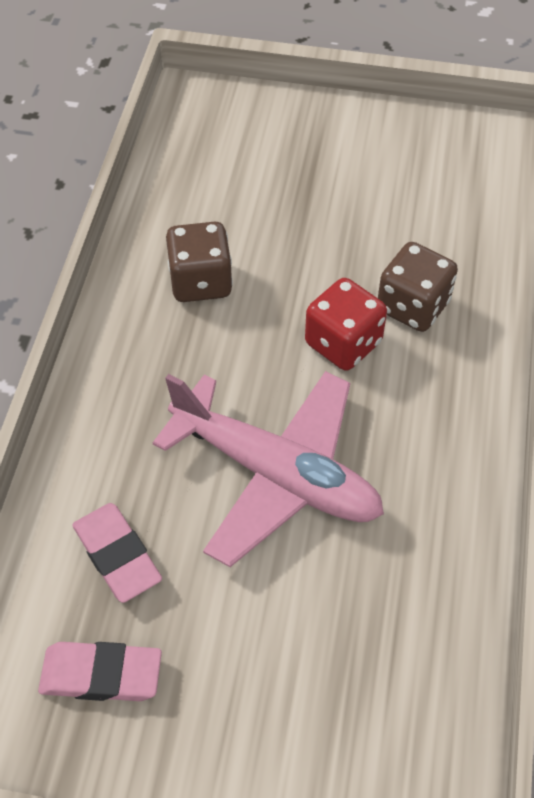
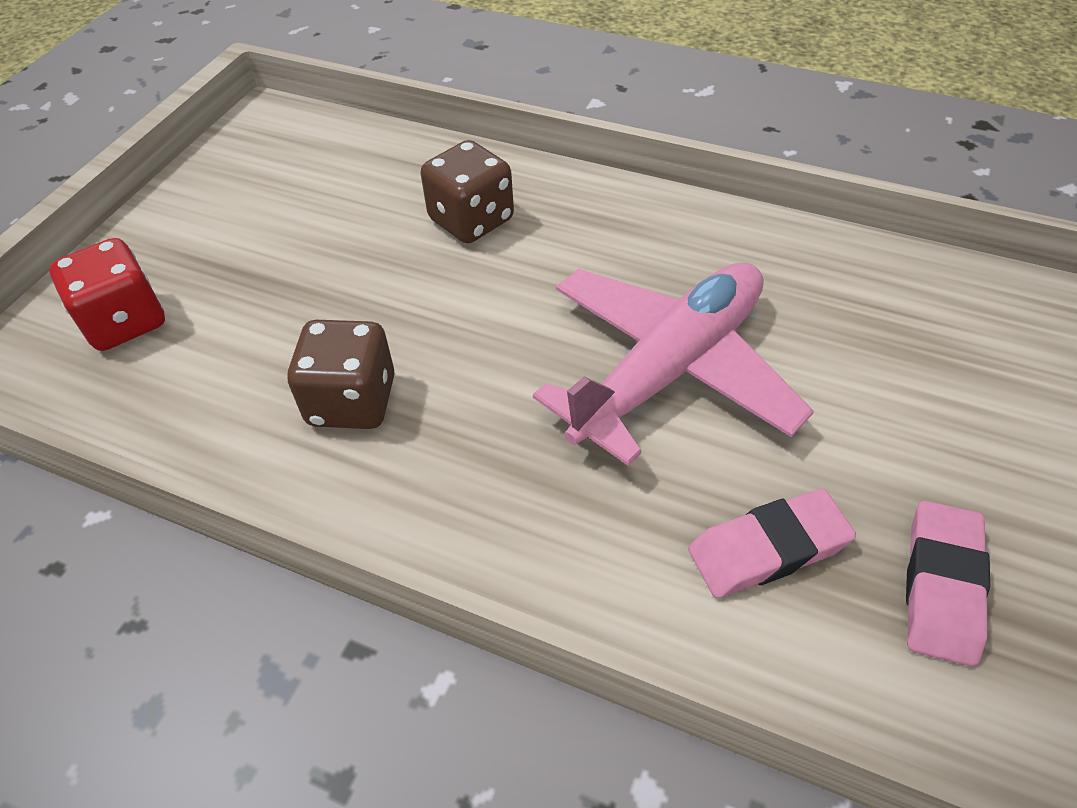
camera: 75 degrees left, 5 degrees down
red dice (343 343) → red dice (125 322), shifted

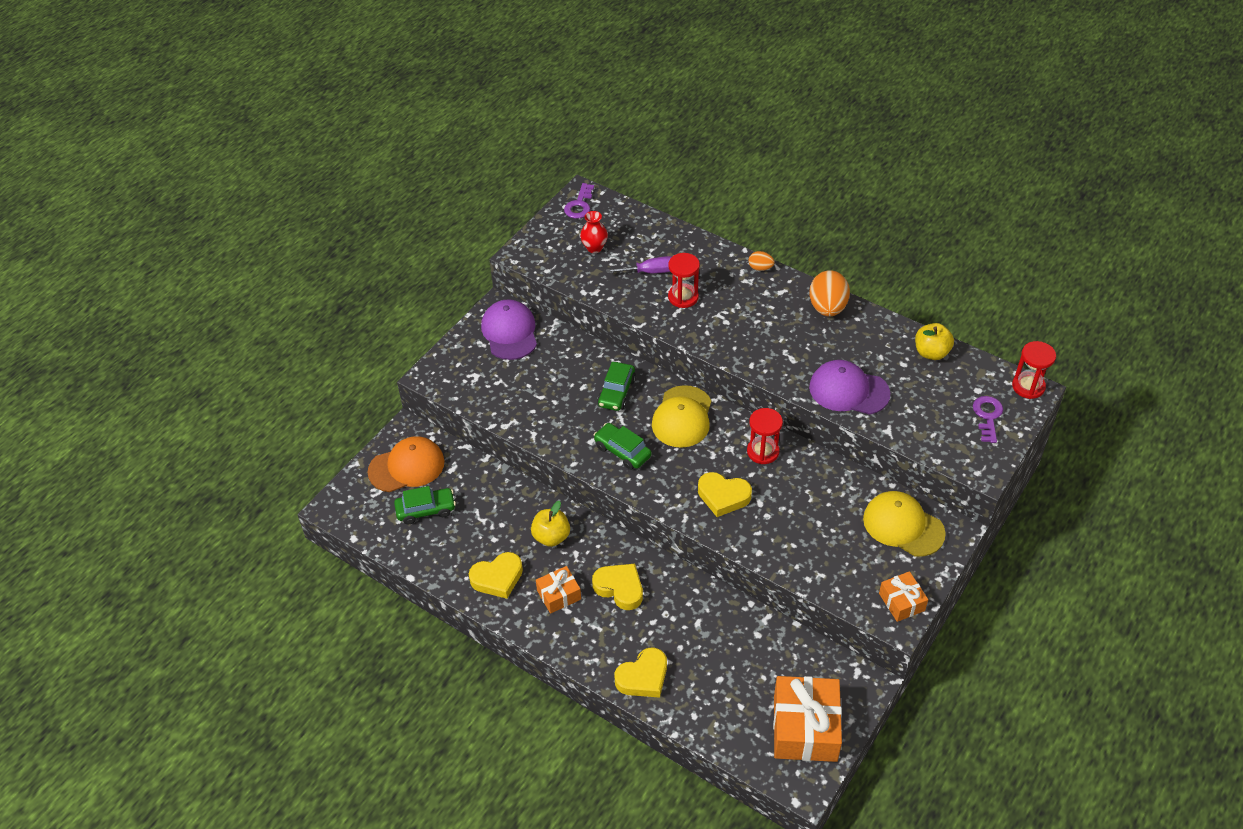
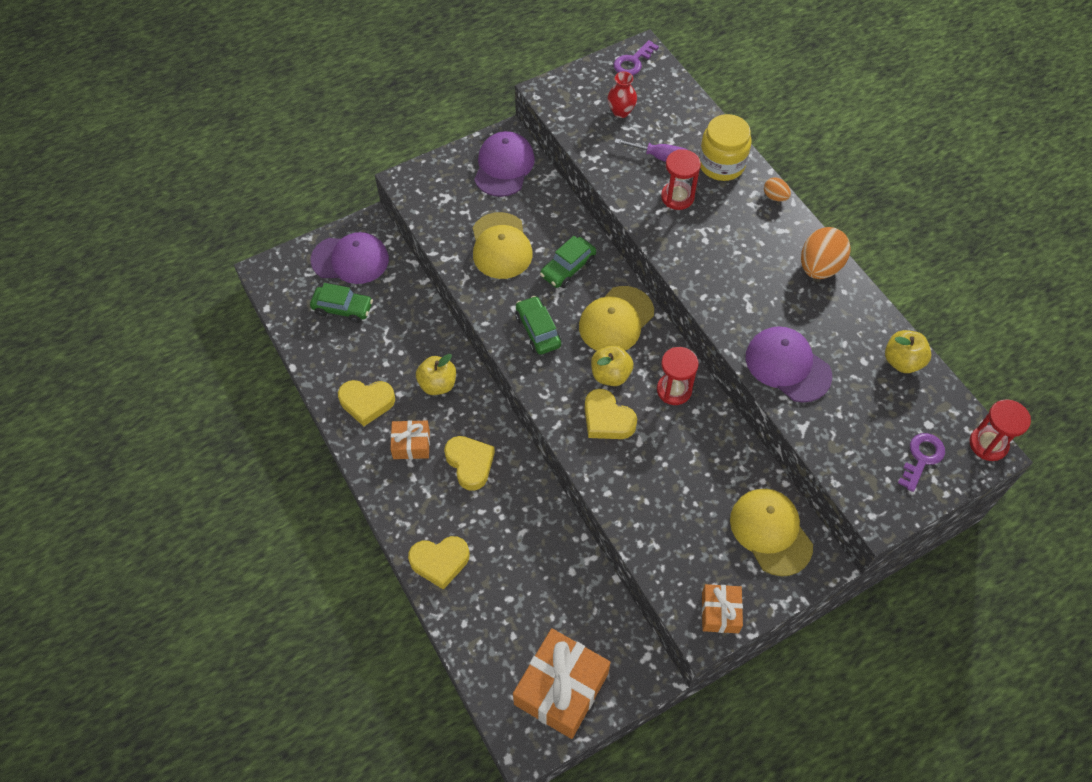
camera: 25 degrees right, 10 degrees up
orange cap (407 467) → purple cap (350 260)
- → yellow cap (501 246)
- → yellow apple (610 375)
- → yellow jar (721 164)

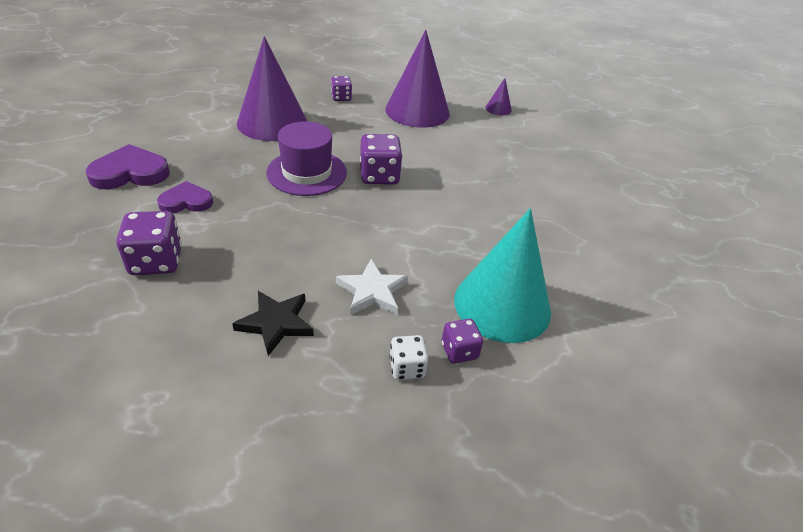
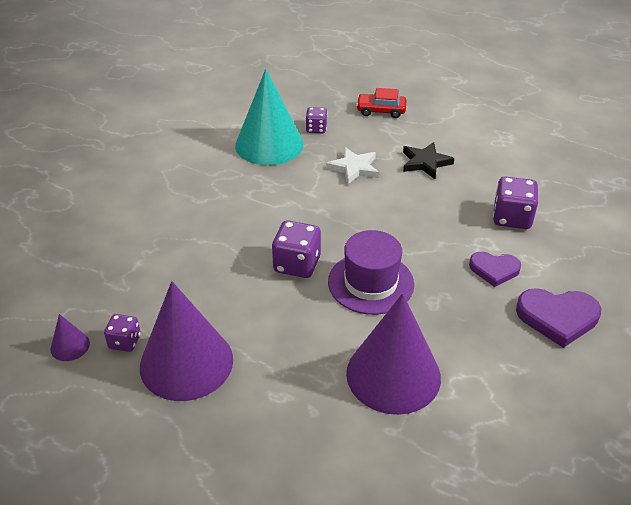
camera: 155 degrees left, 0 degrees up
purple dice (341 97) → purple dice (125 342), shifted
- → red car (381 111)
white dice (407 368) → -

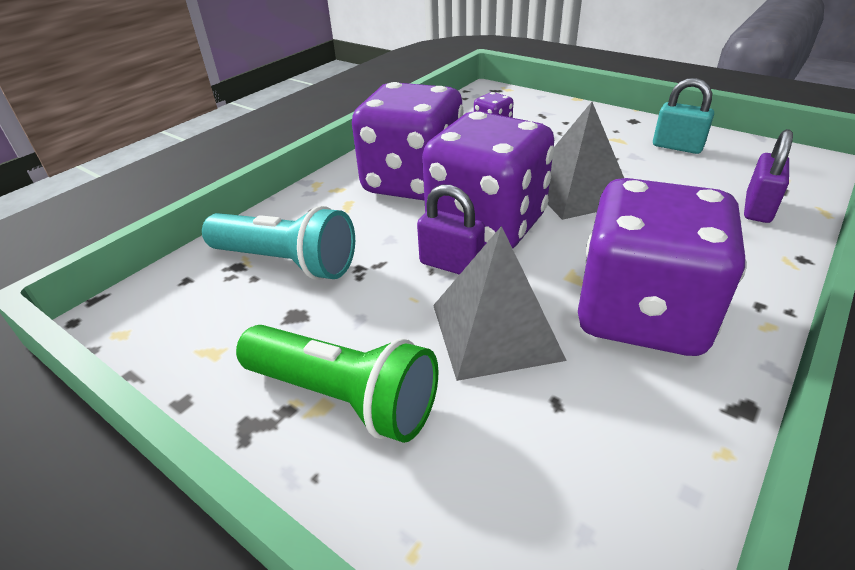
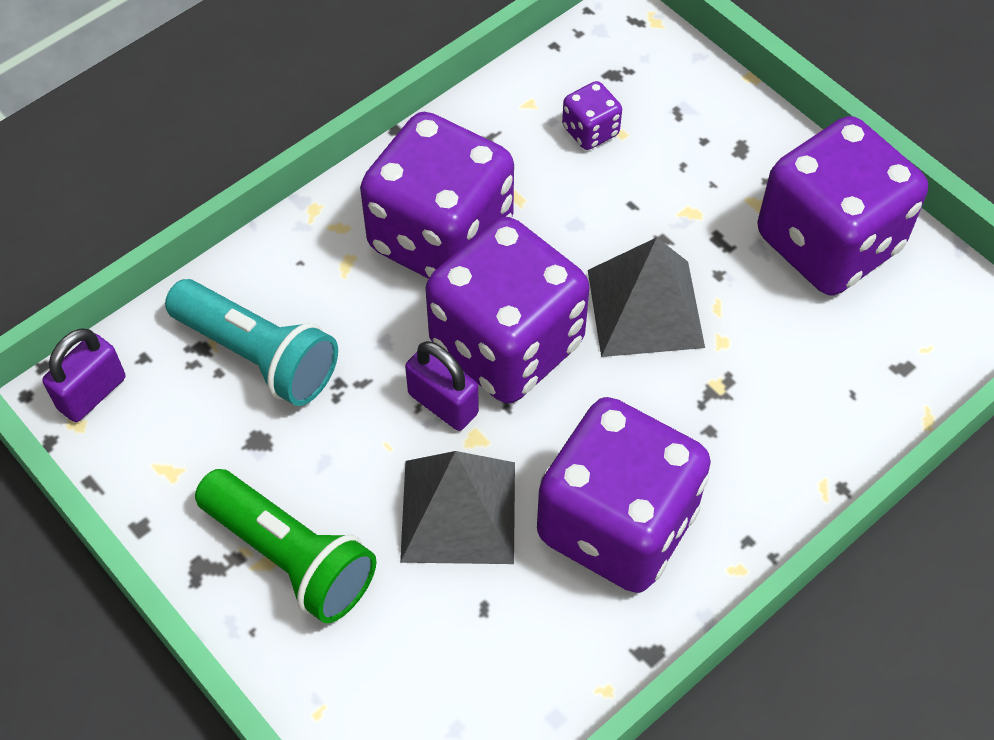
camera: 10 degrees right, 20 degrees up
purple padlock (758 208) → purple padlock (92 393), shifted
turquoise padlock (677 147) → purple dice (828 242)

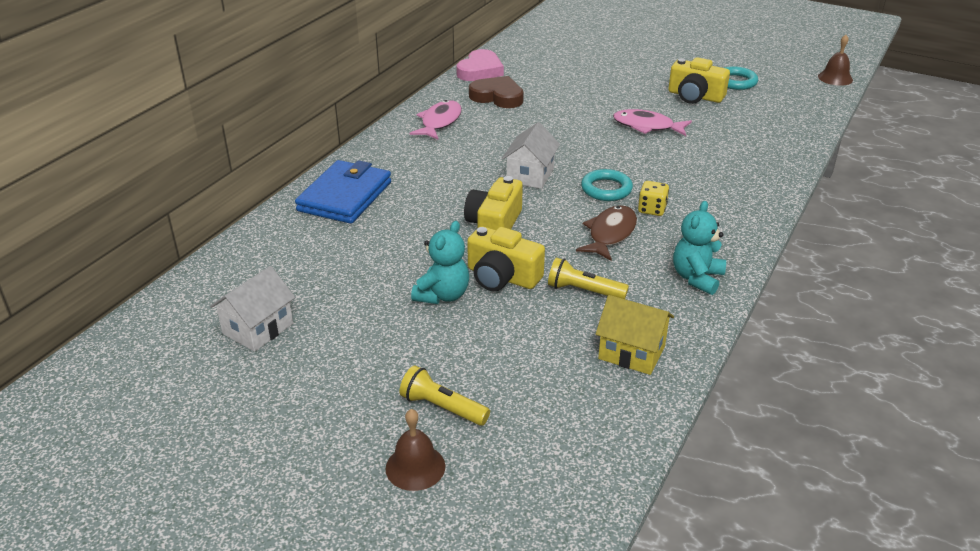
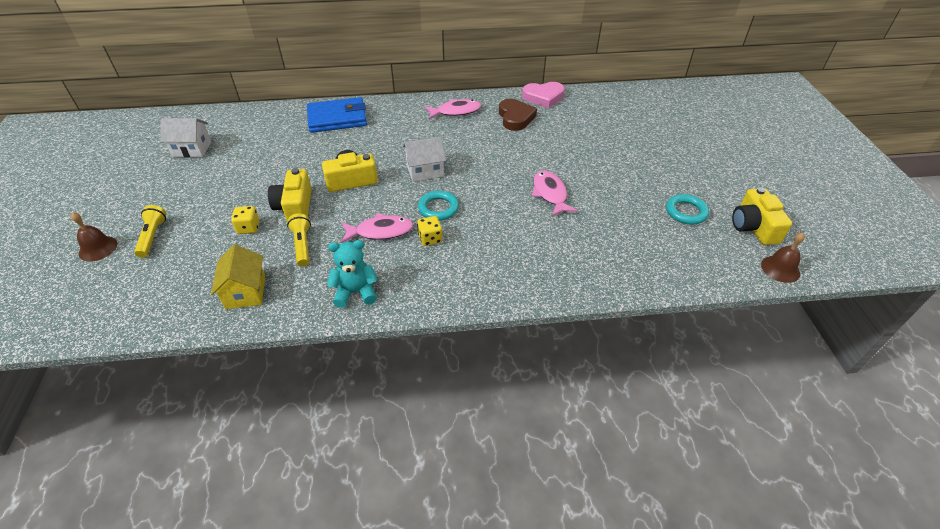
camera: 55 degrees right, 10 degrees up
- → yellow dice (248 228)
brown fish (610 234) → pink fish (381 231)
yellow camera (695 96) → yellow camera (753 227), shifted
turquoise teddy bear (442 295) → -

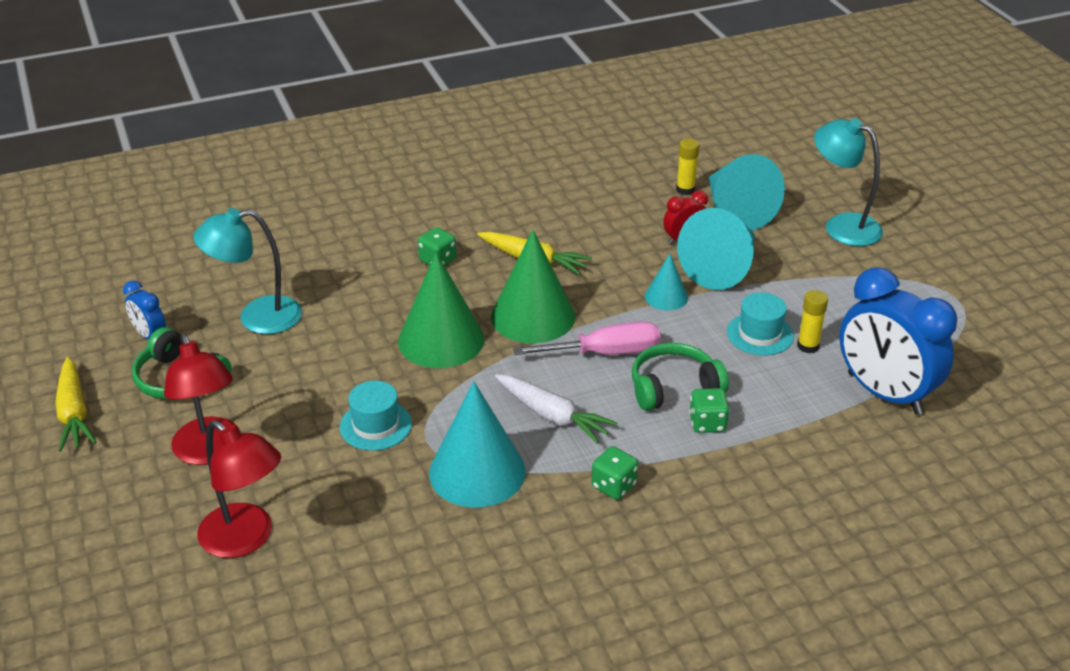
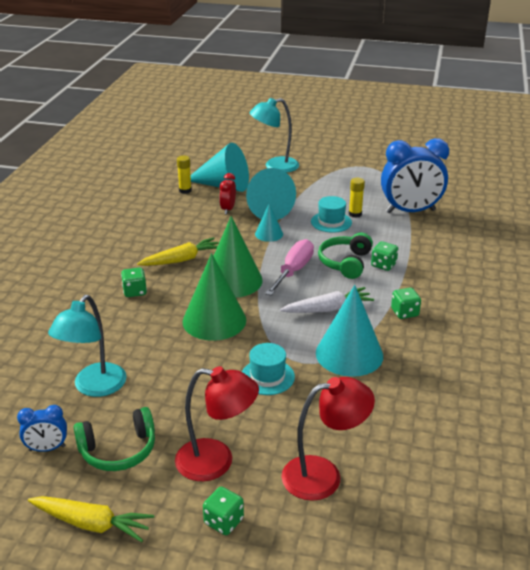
camera: 55 degrees left, 5 degrees down
- → green dice (223 521)

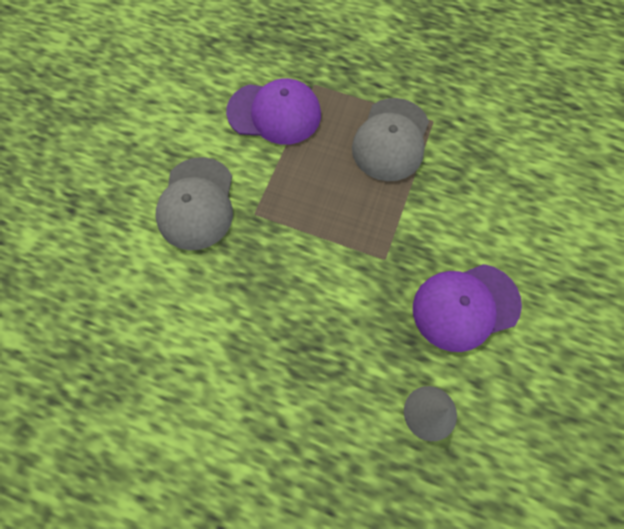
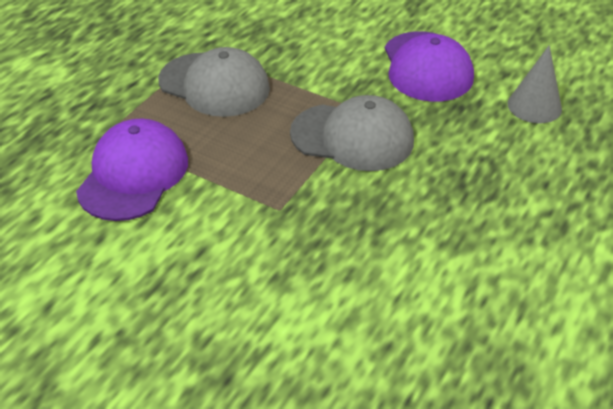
camera: 80 degrees left, 25 degrees down
grey cap (196 203) → grey cap (352 137), shifted

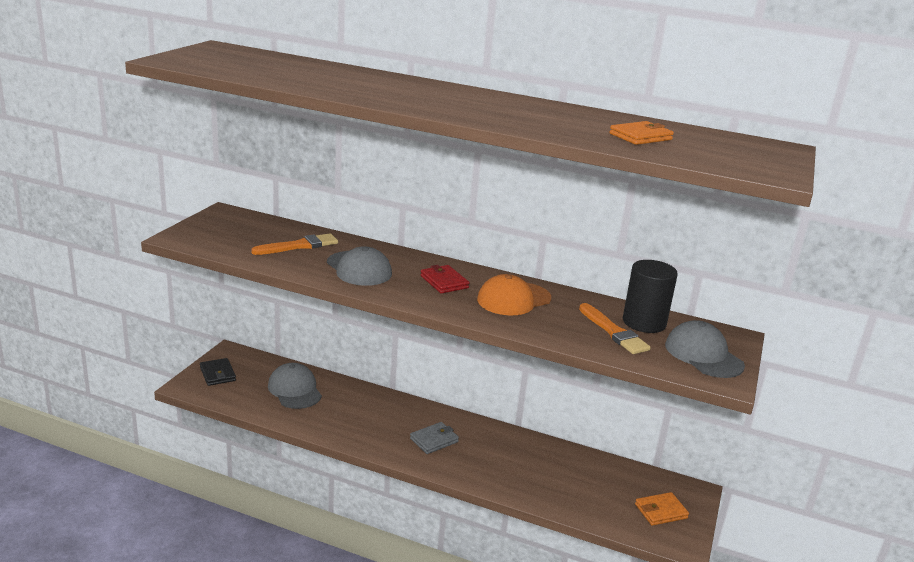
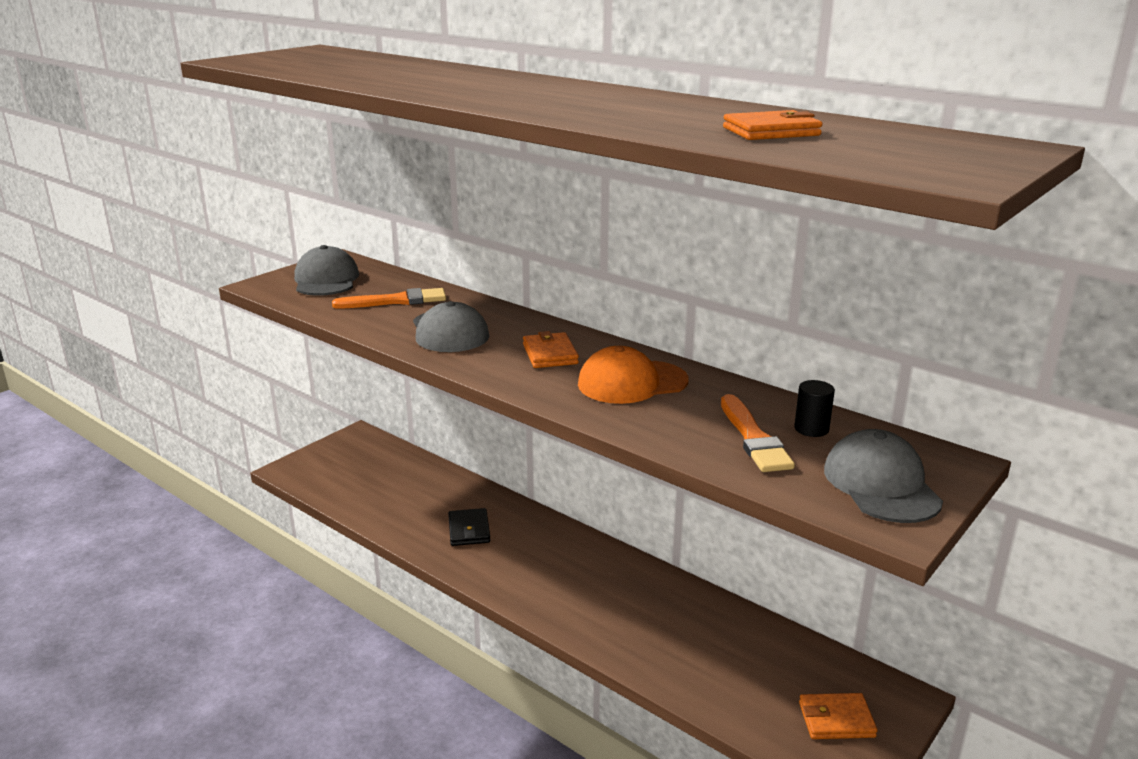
camera: 20 degrees right, 0 degrees up
grey cap (294 390) → grey cap (326 280), shifted
black wallet (218 374) → black wallet (469 530), shifted
red wallet (444 282) → orange wallet (550 354)
black cylinder (644 322) → black cylinder (811 429), x0.51
grey wallet (434 440) → -

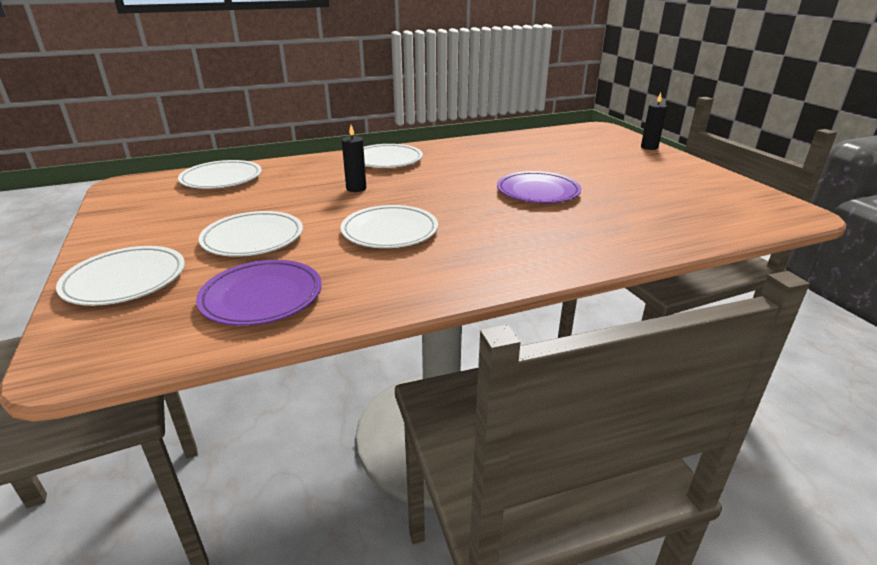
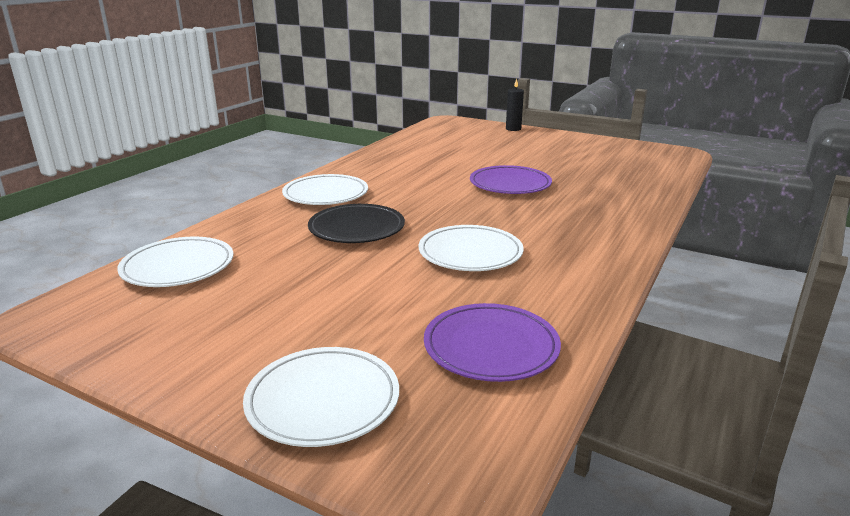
camera: 40 degrees left, 5 degrees down
black candle (356 188) → black plate (356 228)
white plate (253 238) → -

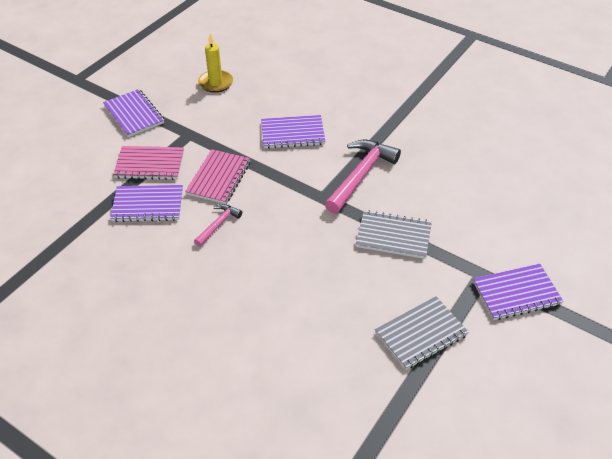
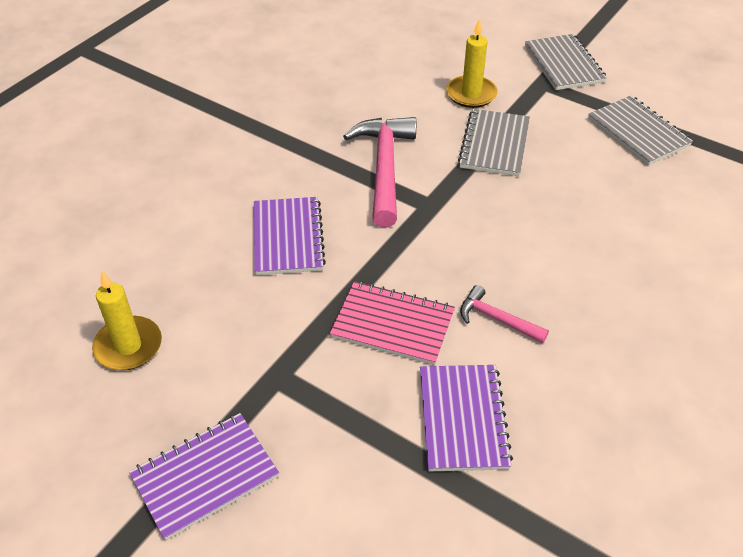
camera: 90 degrees left, 0 degrees up
pink hammer (360 175) → pink hammer (384 168), 60 degrees clockwise
- → yellow candle (471 94)
purple notebook (516 293) → grey notebook (564 64)
pink notebook (149 164) → -

